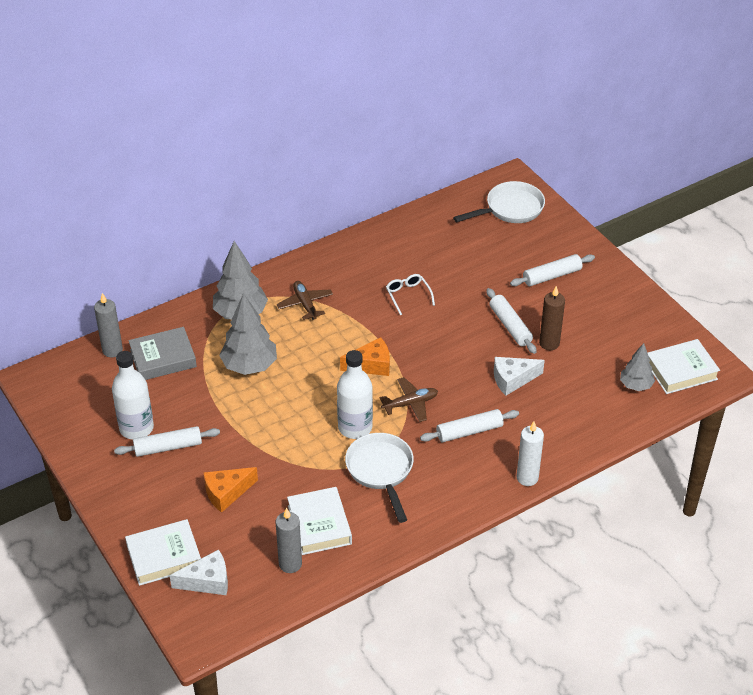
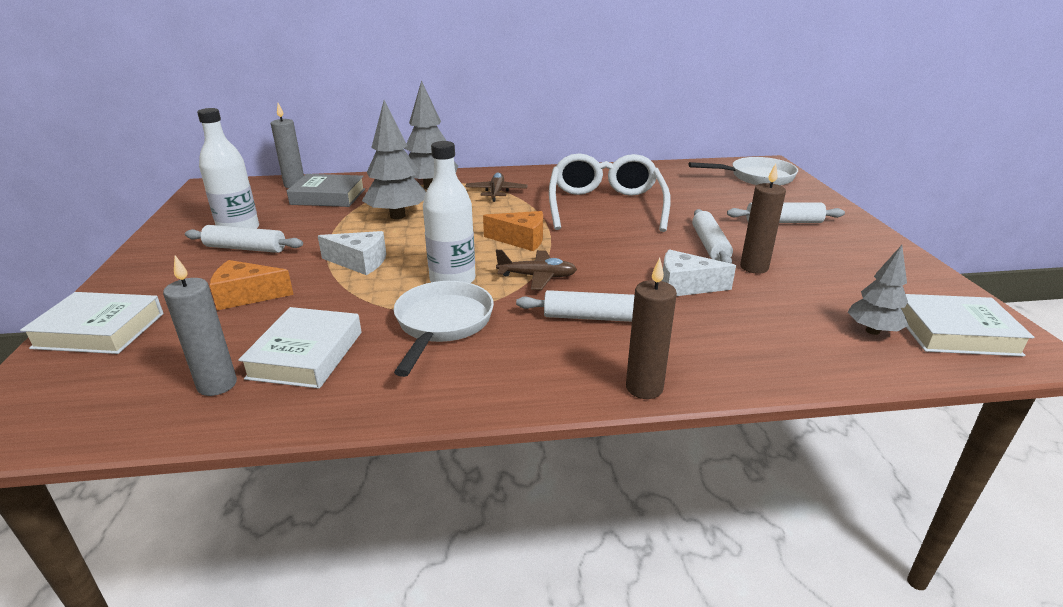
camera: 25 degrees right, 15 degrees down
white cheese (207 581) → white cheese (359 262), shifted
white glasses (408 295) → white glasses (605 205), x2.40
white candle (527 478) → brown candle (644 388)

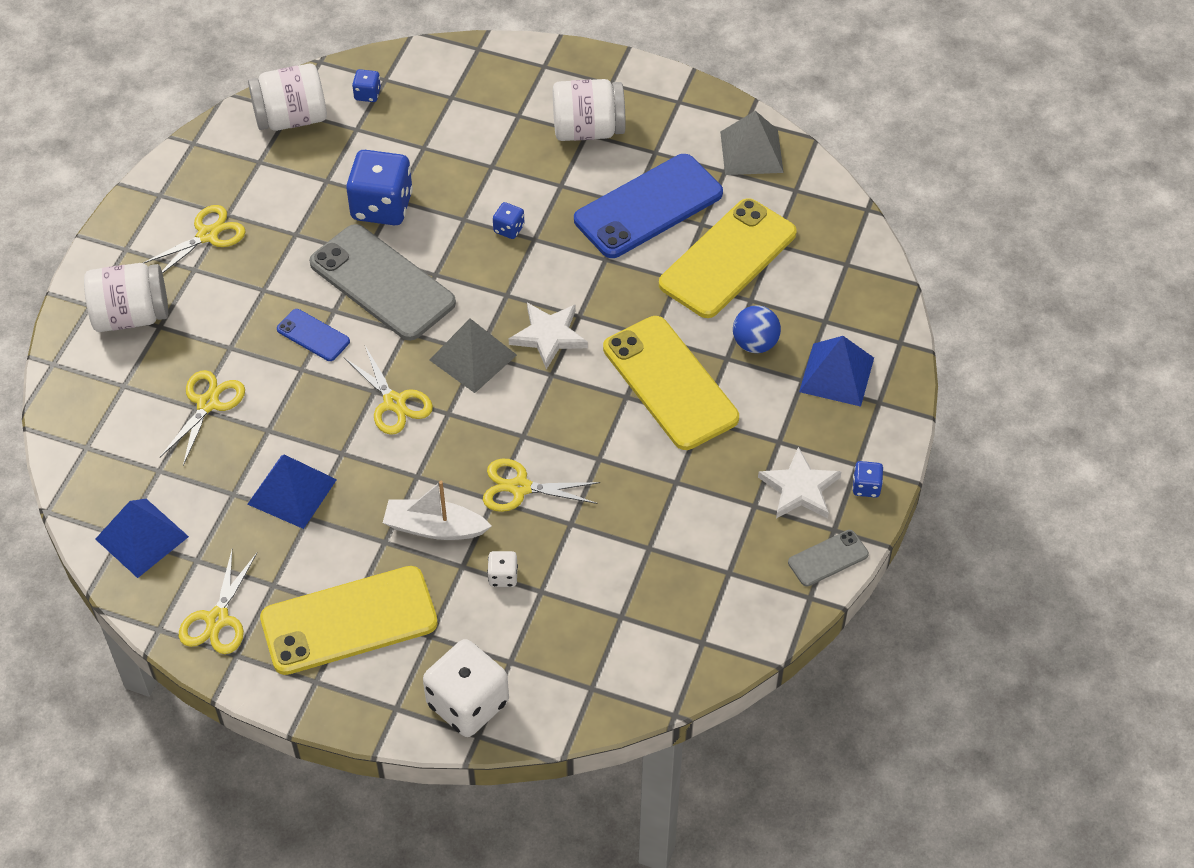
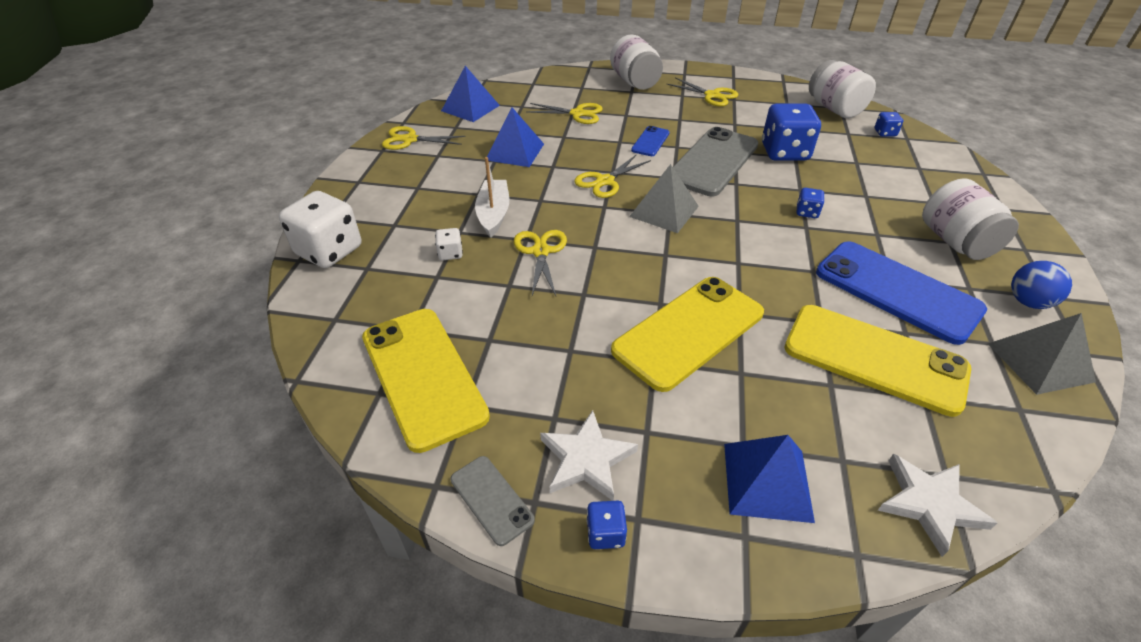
camera: 80 degrees right, 10 degrees down
yellow phone (349 620) → yellow phone (423 375), shifted
white star (549 336) → white star (929 504), shifted
blue ball (755 343) → blue ball (1028 302), shifted

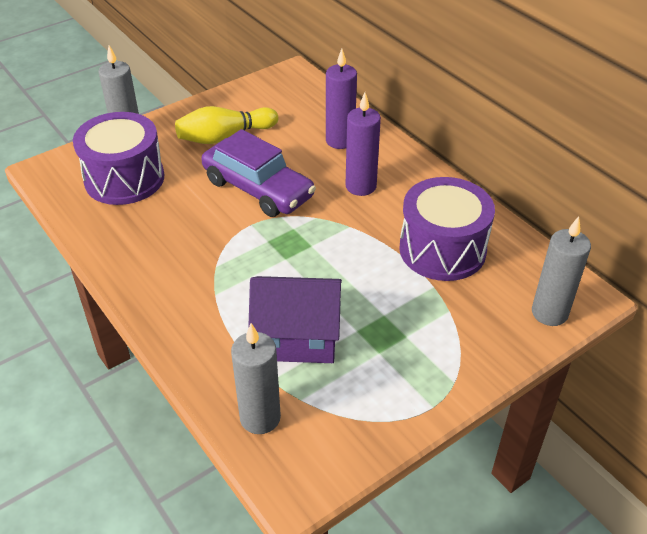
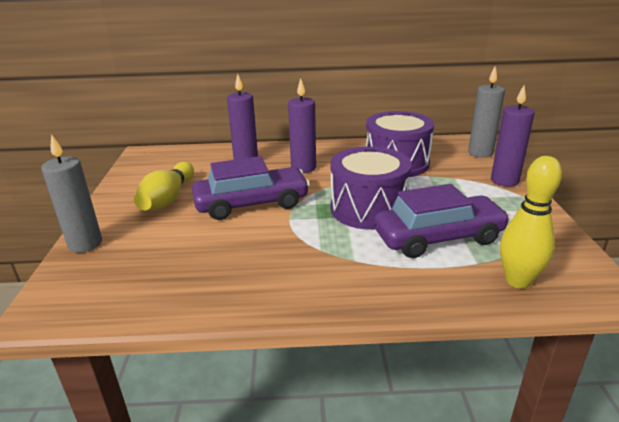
camera: 55 degrees left, 15 degrees down
purple drum (124 179) → purple drum (368 209), shifted
purple house (297 338) → purple car (438 238)
- → purple candle (504 181)
grey candle (260 418) → yellow bowling pin (518 281)

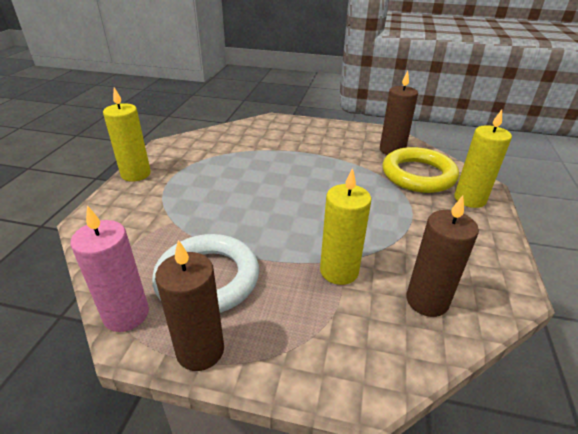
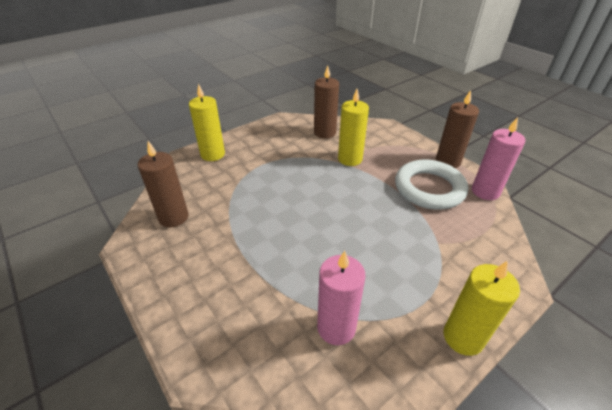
camera: 140 degrees left, 5 degrees up
- → pink candle (336 328)
yellow ring (418 175) → -

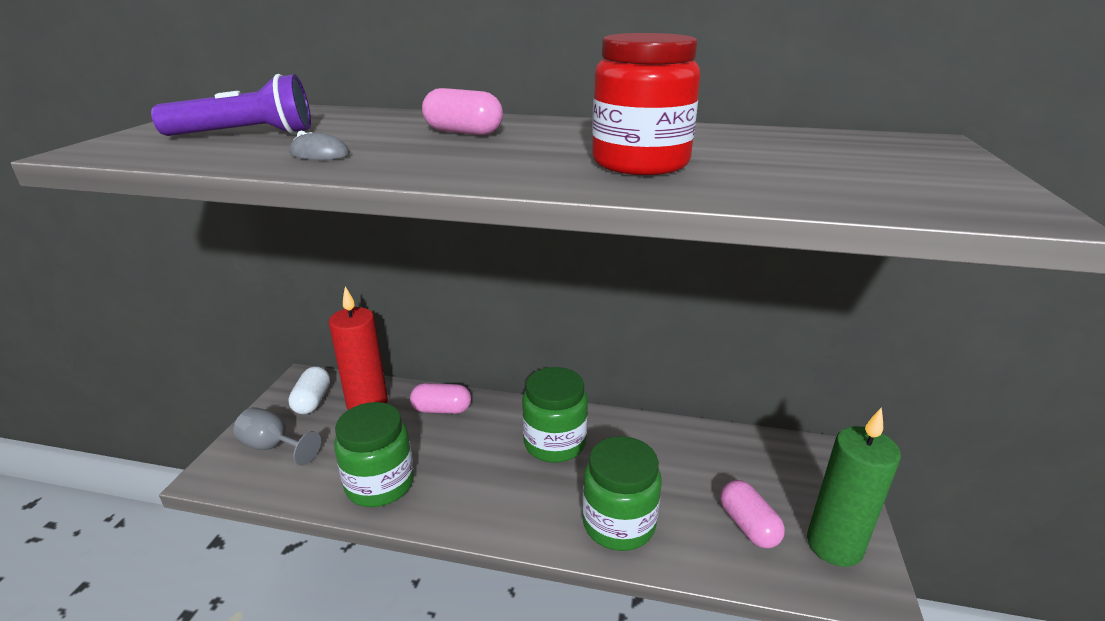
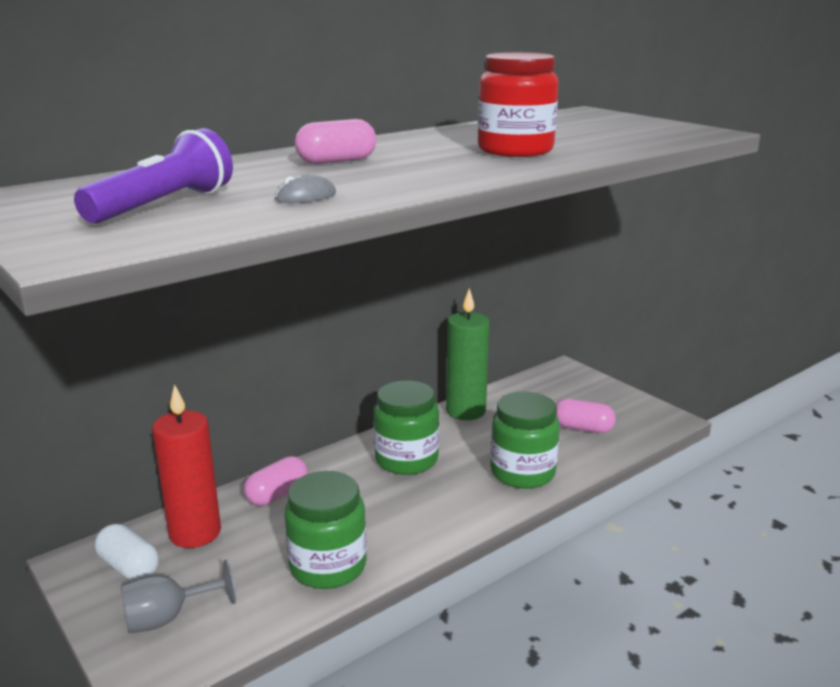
camera: 50 degrees left, 5 degrees down
green candle (834 545) → green candle (465 411), shifted

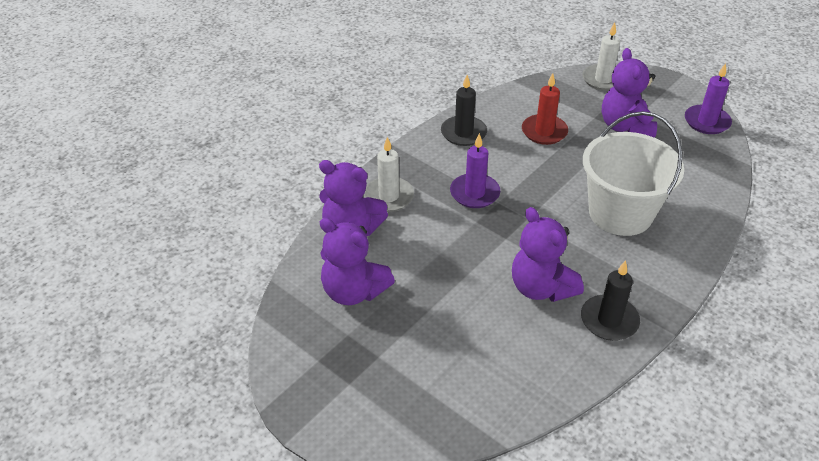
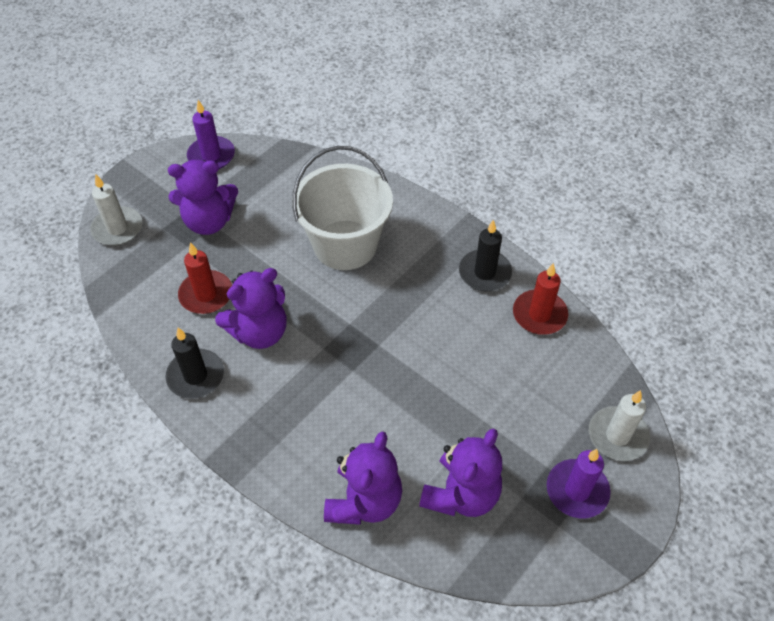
camera: 90 degrees left, 10 degrees up
purple teddy bear (541 288) → purple teddy bear (259 332), shifted
- → red candle (539 314)
purple candle (474 193) → purple candle (577 490), shifted
white candle (388 197) → white candle (617 435), shifted

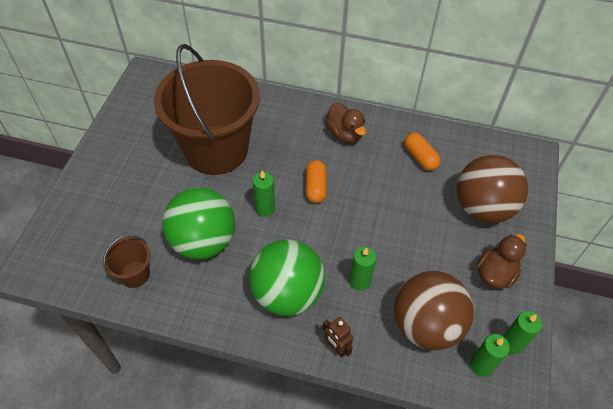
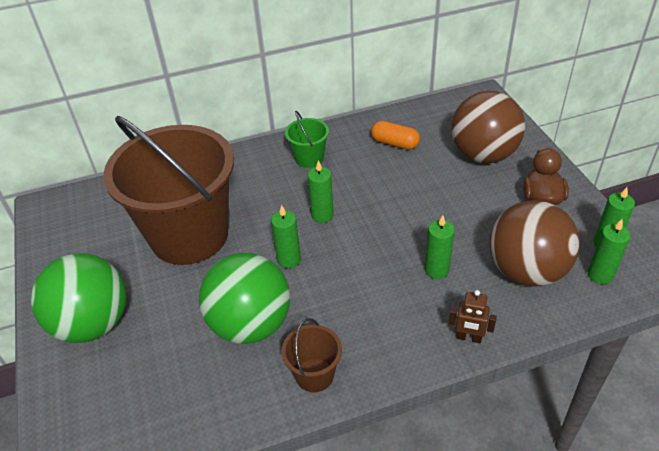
camera: 30 degrees left, 10 degrees down
green ball (287 293) → green ball (93 323), shifted
brown bucket (135 274) → brown bucket (314 375), shifted
brown duck (345 134) → green bucket (309 158)
orange capsule (315 187) → green candle (322 215)

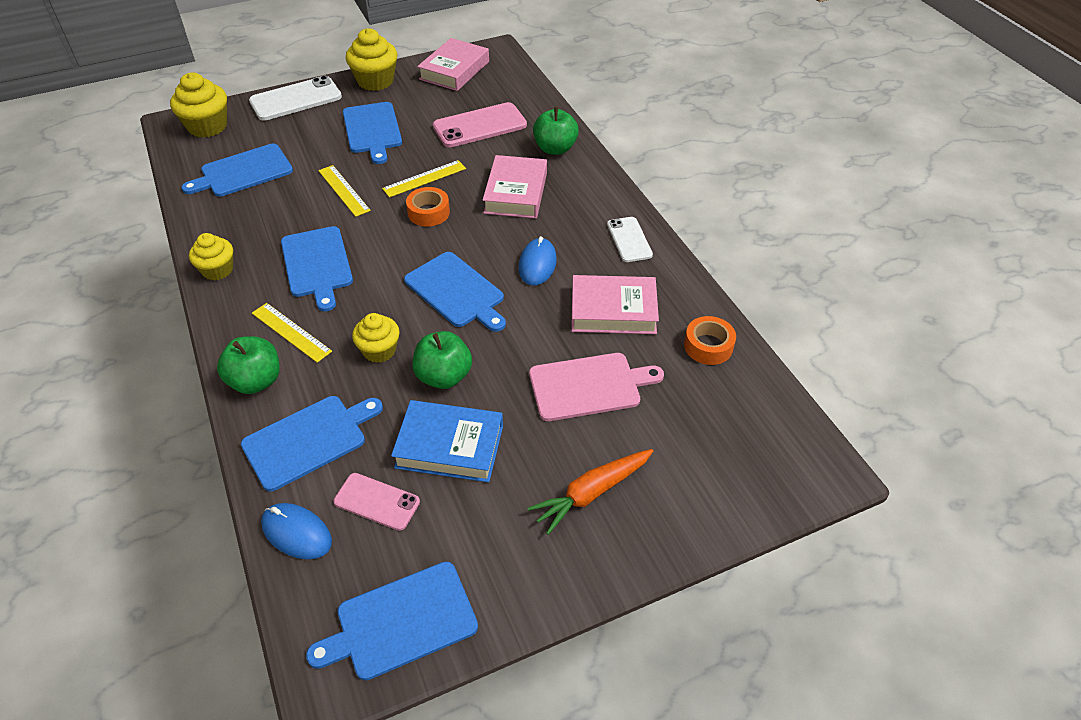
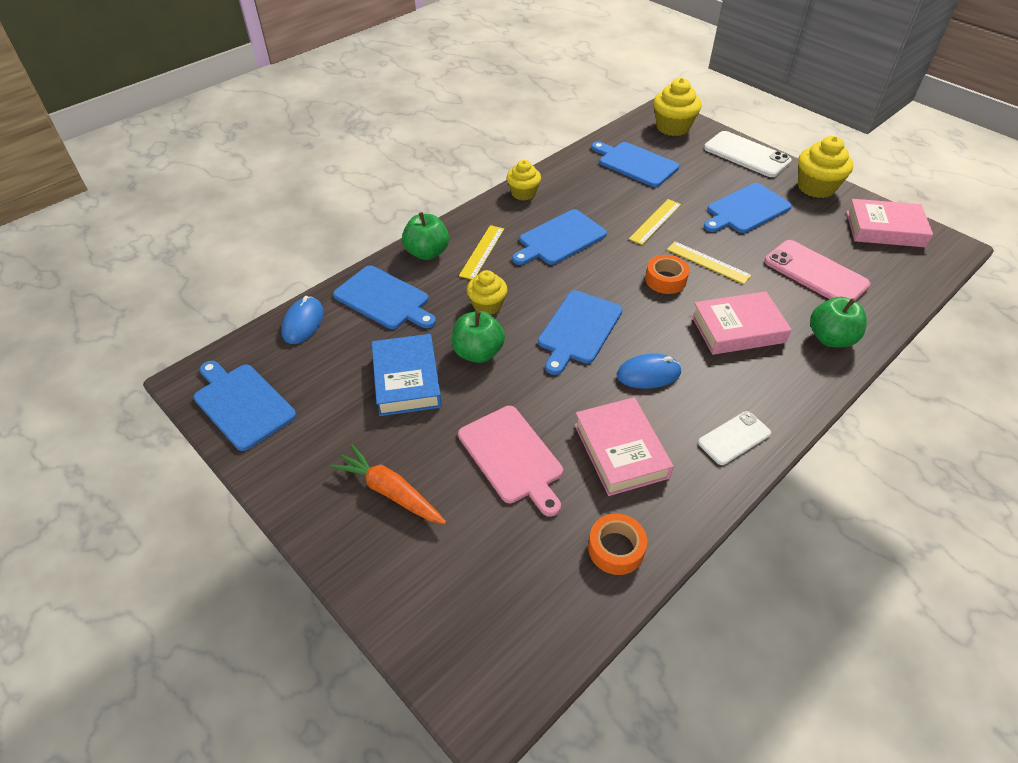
camera: 70 degrees right, 0 degrees up
pink phone (377 502) → -

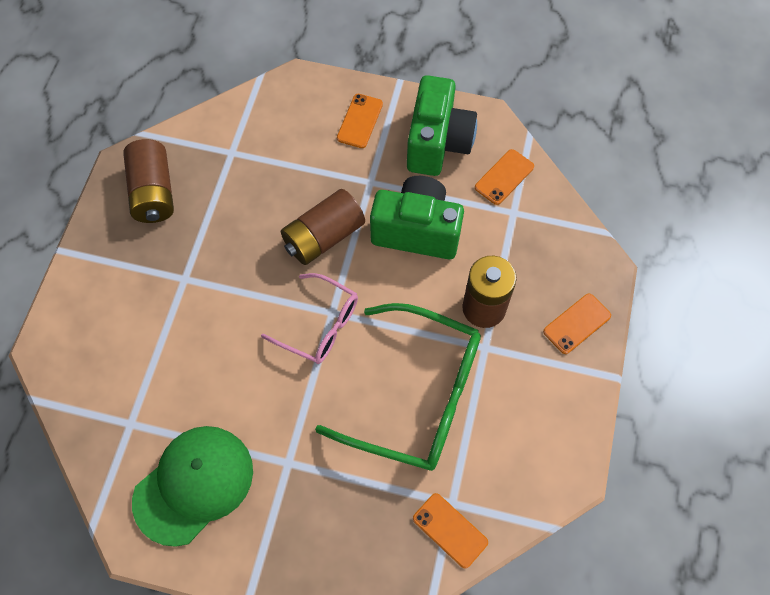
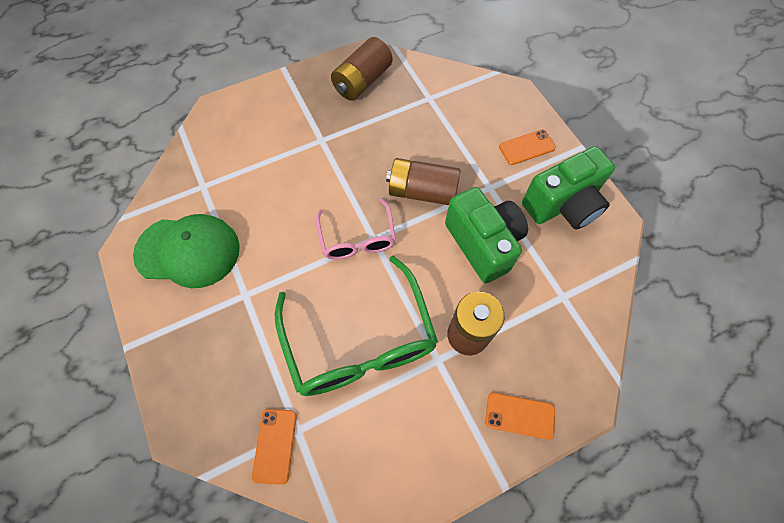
camera: 50 degrees right, 0 degrees up
orange phone (504 177) → -

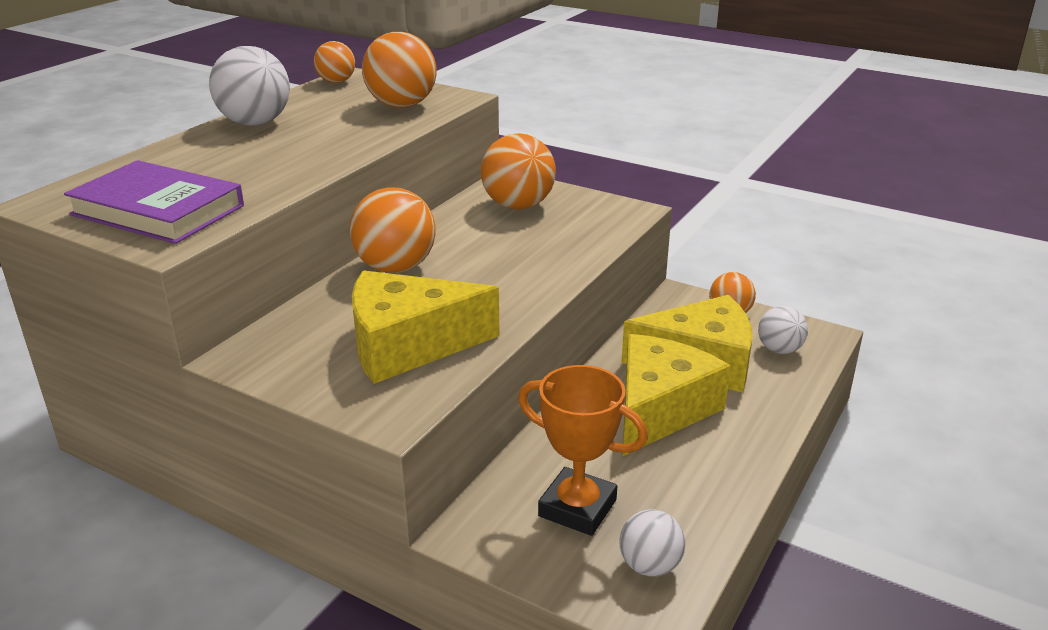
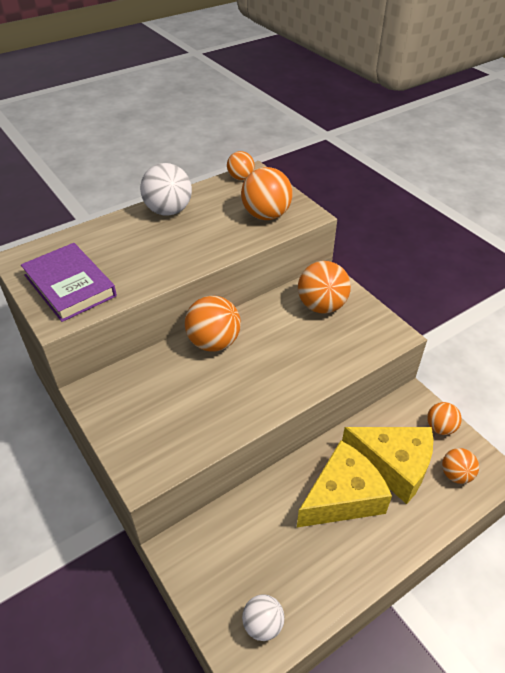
camera: 25 degrees right, 15 degrees up
white ball (779 350) → orange ball (456 474)
yellow cheese (408 345) → -
orange trophy (577 508) → -

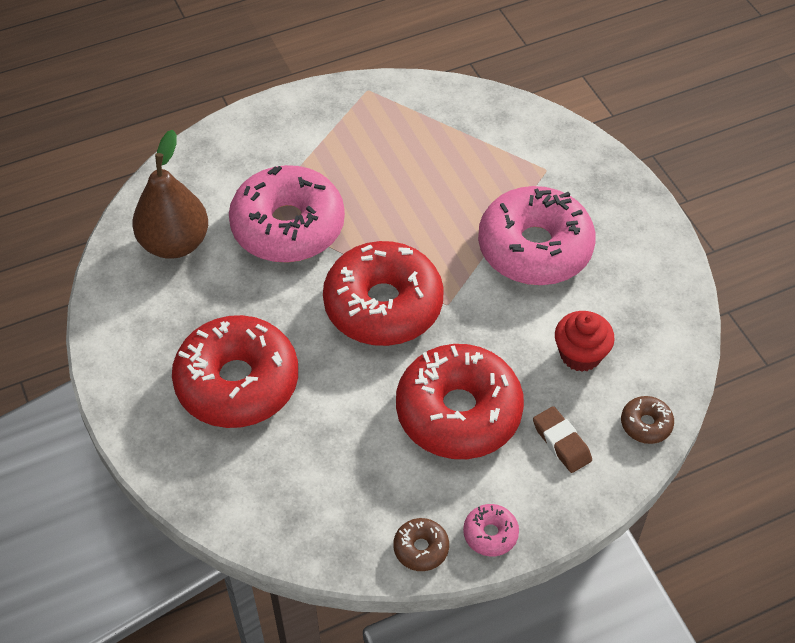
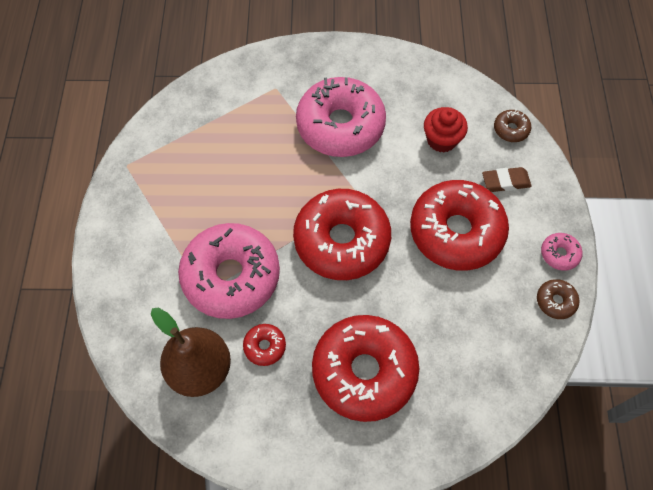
camera: 65 degrees left, 10 degrees up
- → red donut (265 346)

